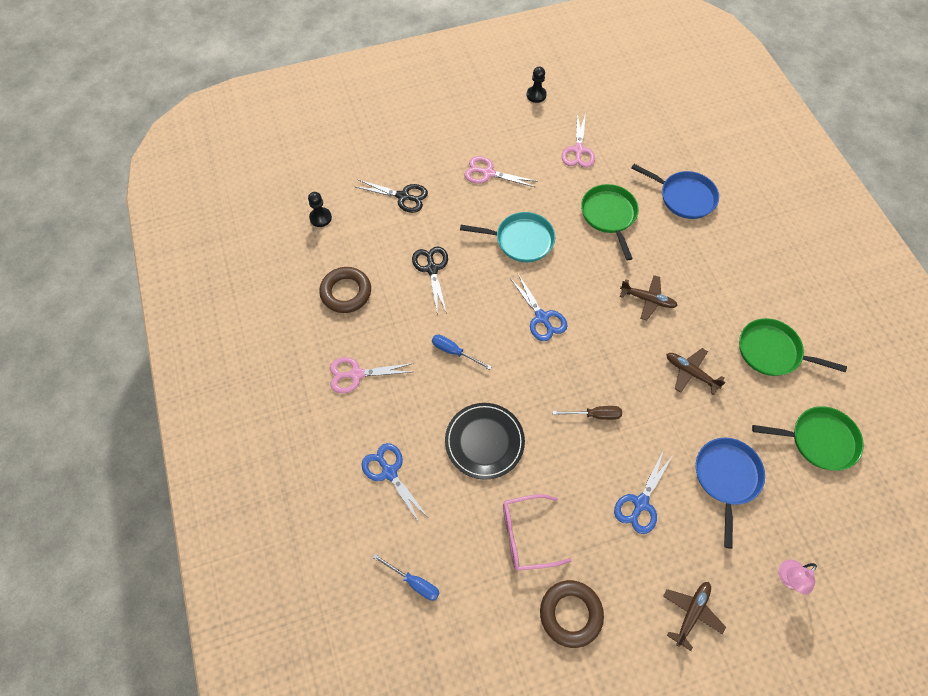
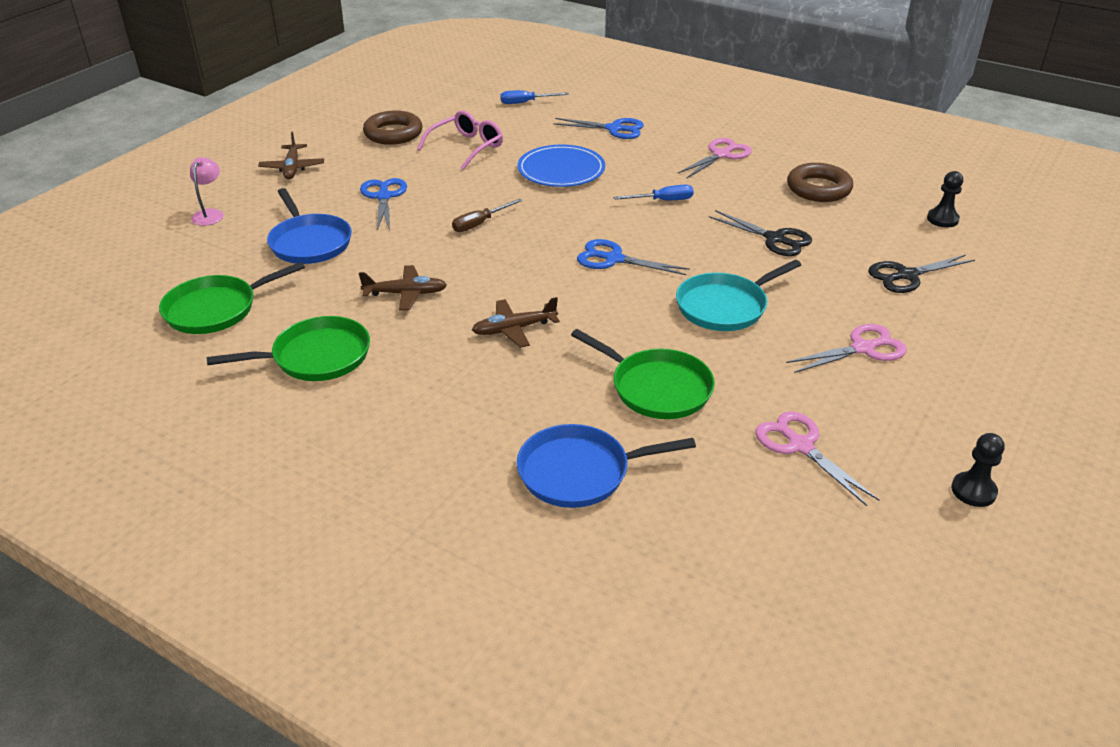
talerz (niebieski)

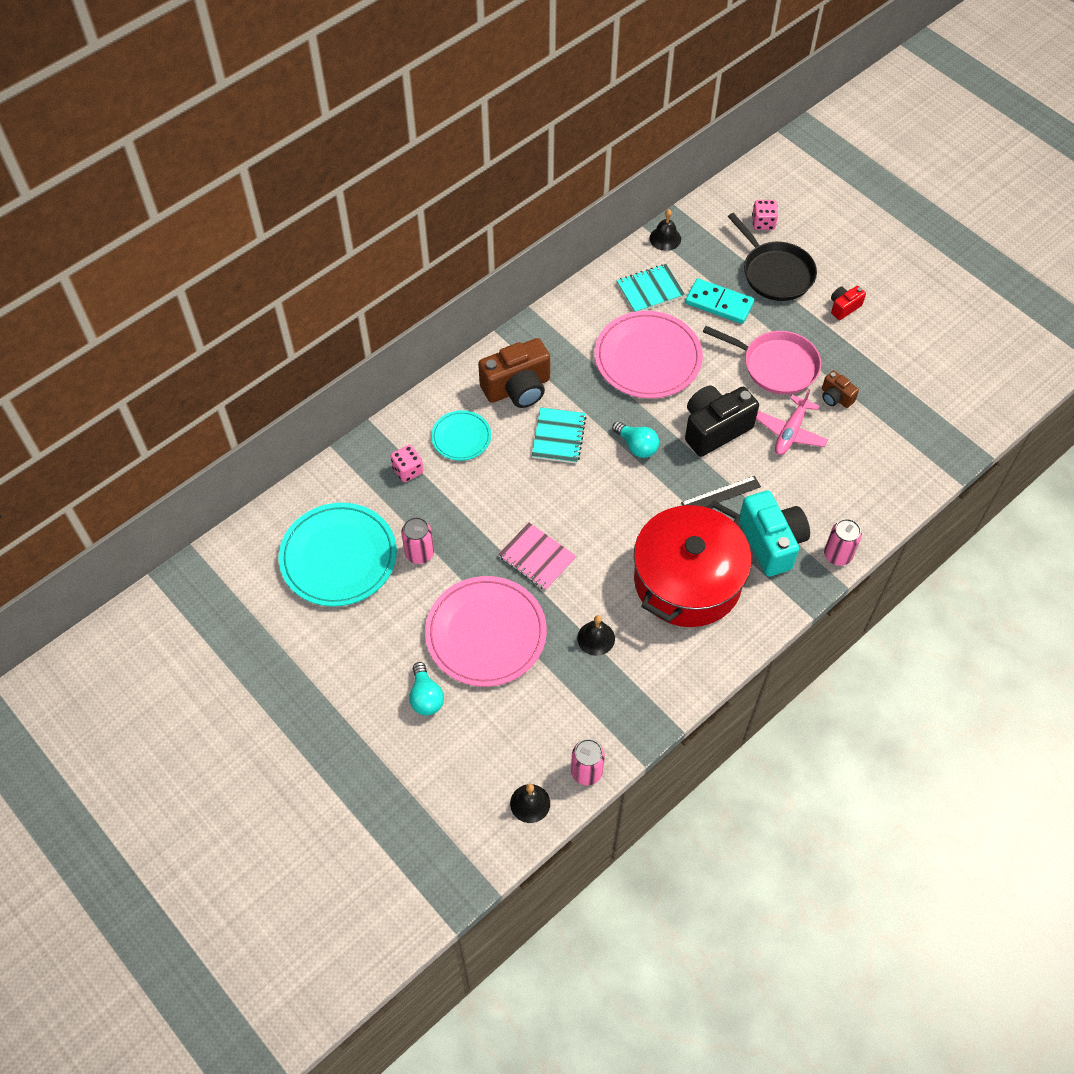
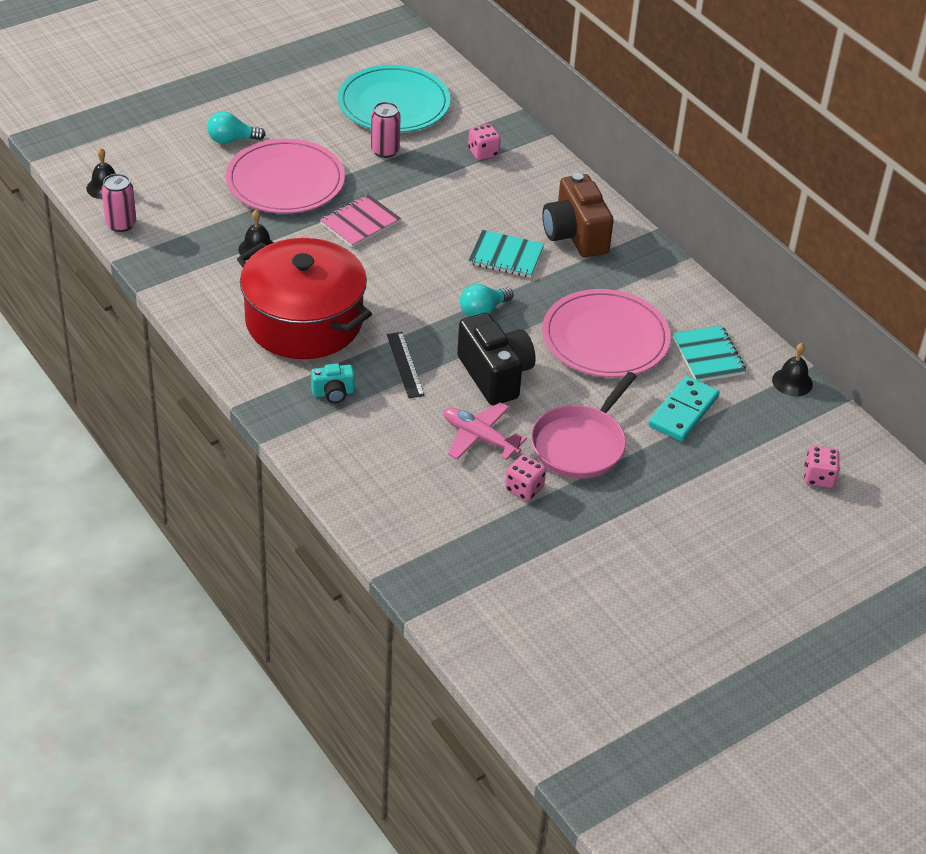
talerz (turkusowy) (2nd from left in the first image)
patelnia (czarny)
puszka (różowy) (3rd from left in the first image)
aparat fotograficzny (czerwony)
kostka do gry (różowy) (2nd from left)
aparat fotograficzny (turkusowy)

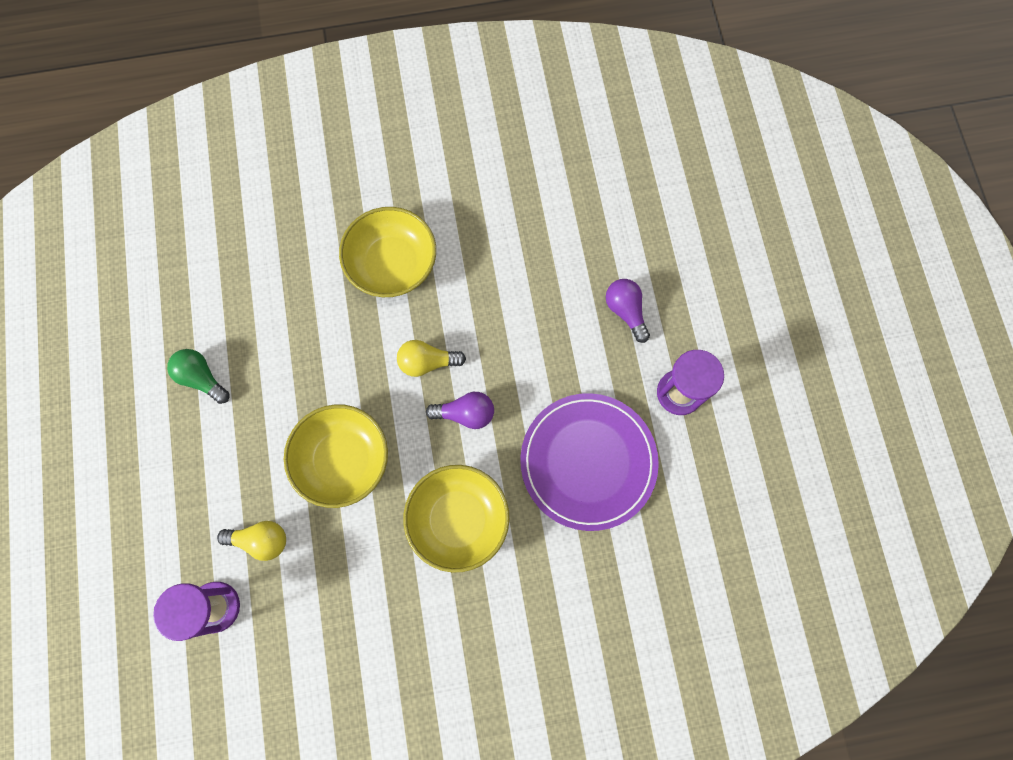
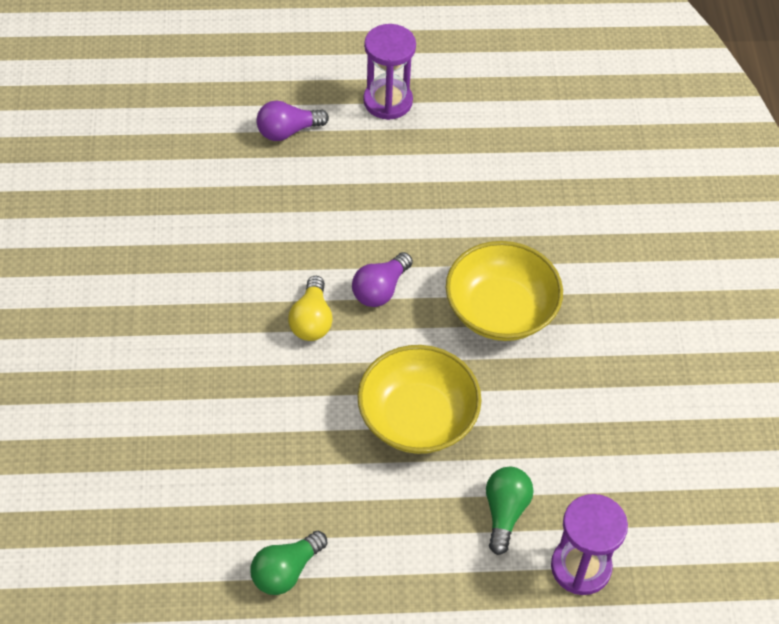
miska (żółty) (2nd from left in the first image)
talerz (fioletowy)
żarówka (zielony) (2nd from left)
żarówka (fioletowy) (2nd from left)

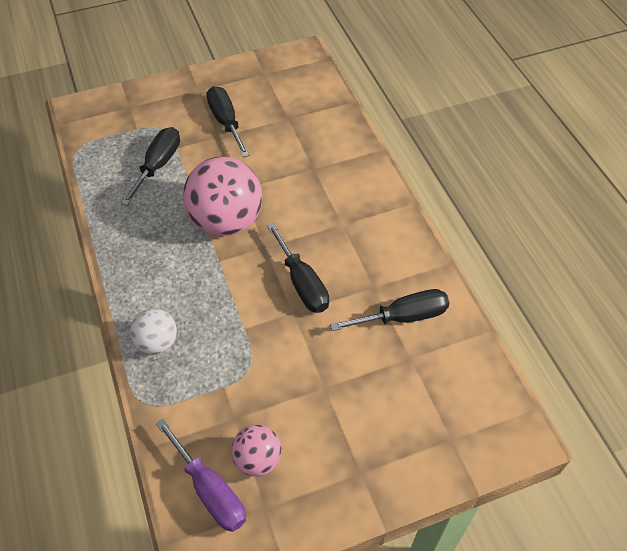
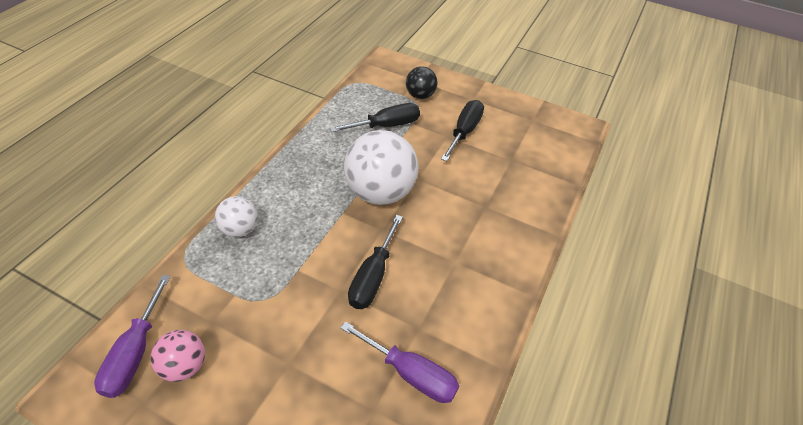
piłka (czarny)
piłka (biały) (2nd from left)
śrubokręt (fioletowy) (2nd from left)

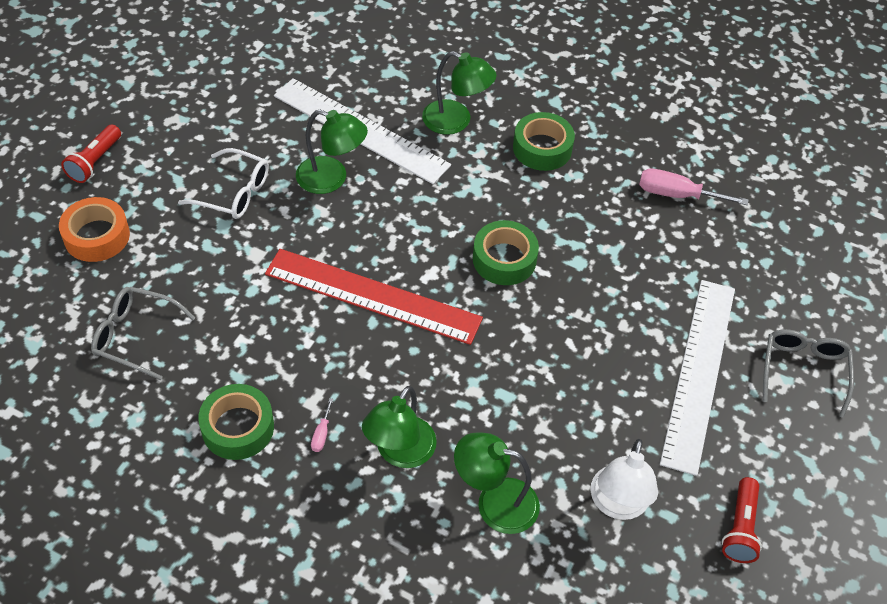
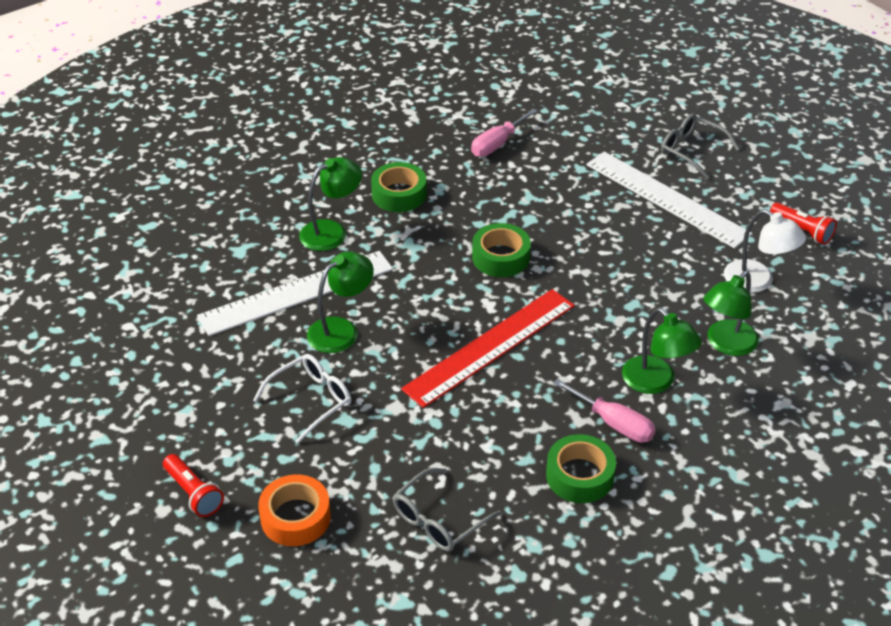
śrubokręt (różowy) (2nd from left)

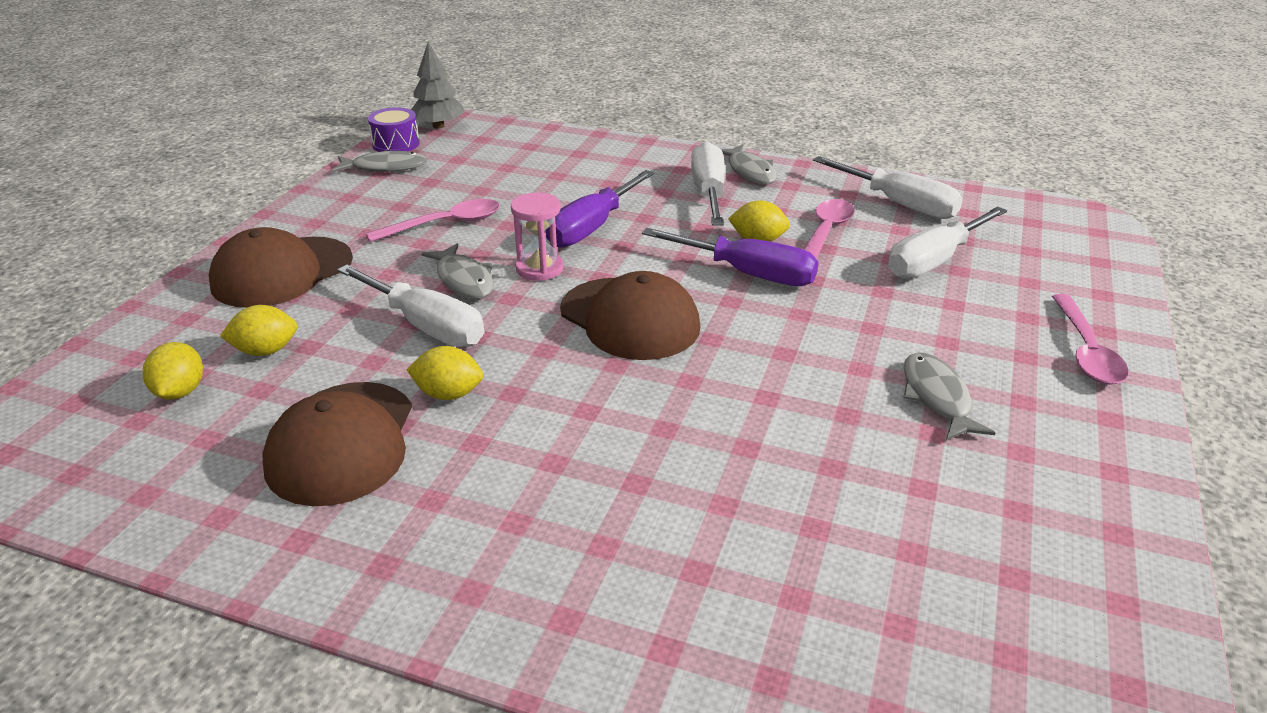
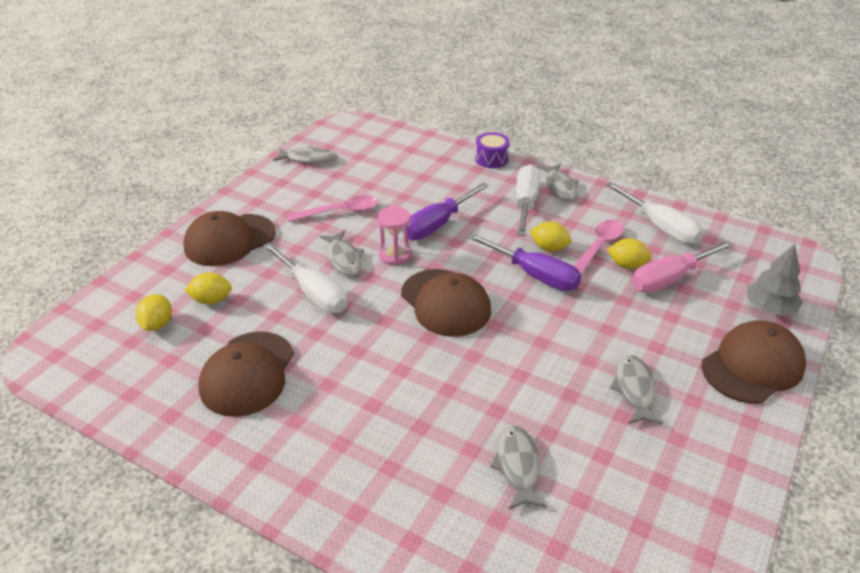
ryba (szary) (3rd from left)
bęben (fioletowy)
cytryna (żółty) (4th from left)
drzewko (szary)
czapka (brązowy) (4th from left)
śrubokręt (różowy)

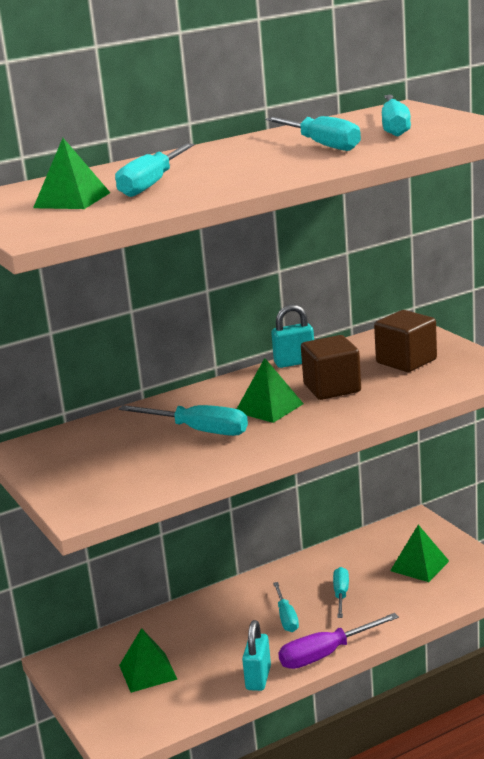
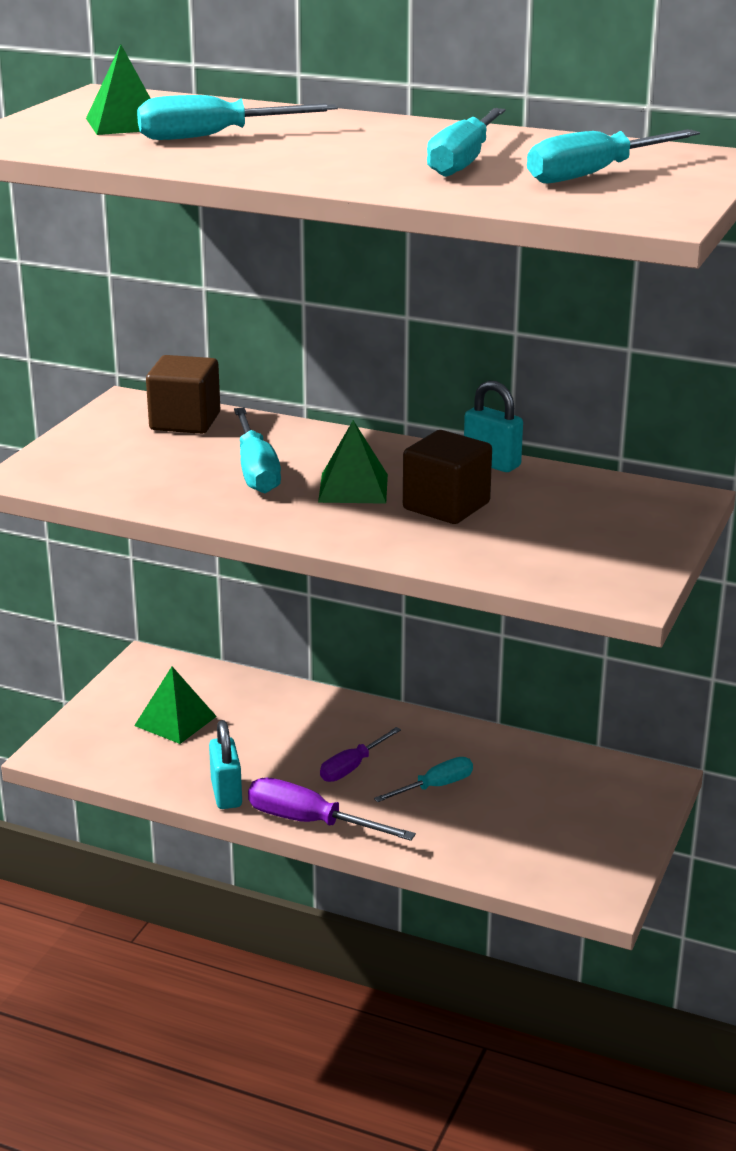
piramida (zielony) (4th from left in the first image)
sześcian (brązowy) (1st from left)
śrubokręt (fioletowy) (2nd from left)
kłódka (turkusowy) (1st from left)

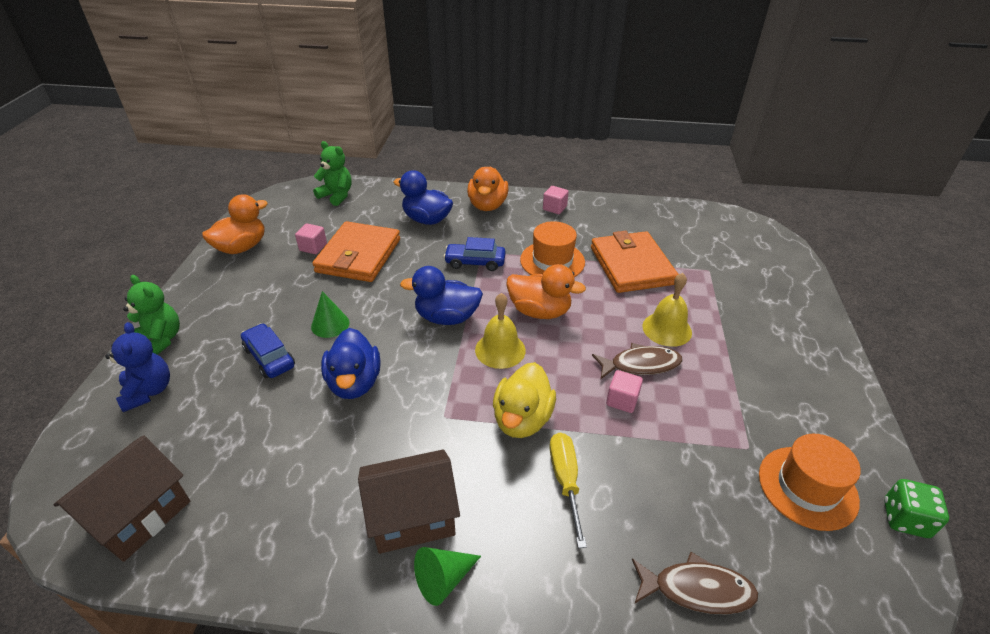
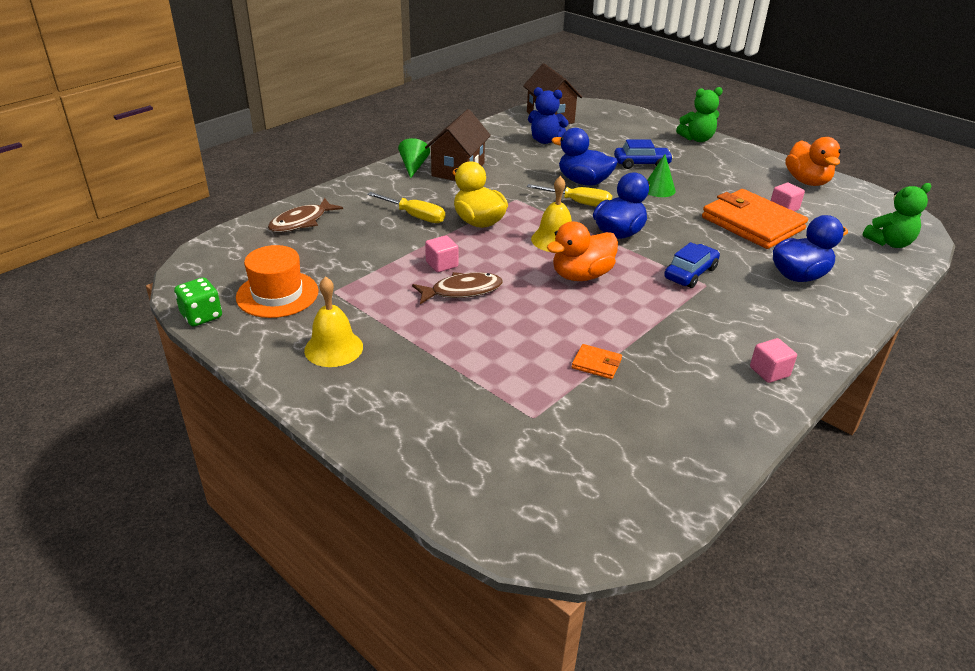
kaczka (pomarańczowy) (2nd from left in the first image)
kapelusz (pomarańczowy) (1st from left in the first image)
śrubokręt (żółty) (2nd from left)
miś (niebieski)
dzwonek (żółty) (1st from left)
ryba (brązowy) (2nd from left)
portfel (pomarańczowy) (1st from left)

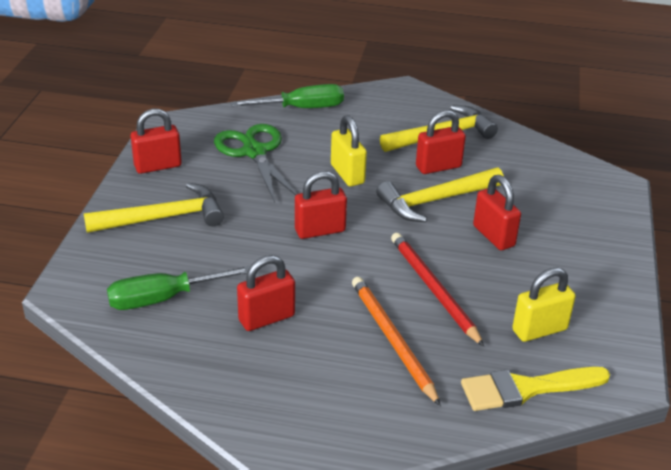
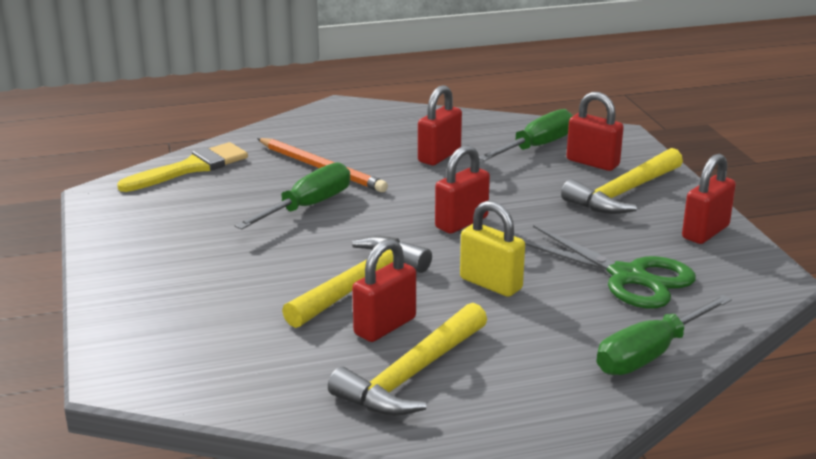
kłódka (żółty) (2nd from left in the first image)
kłódka (czerwony) (4th from left)
śrubokręt (zielony) (1st from left)

